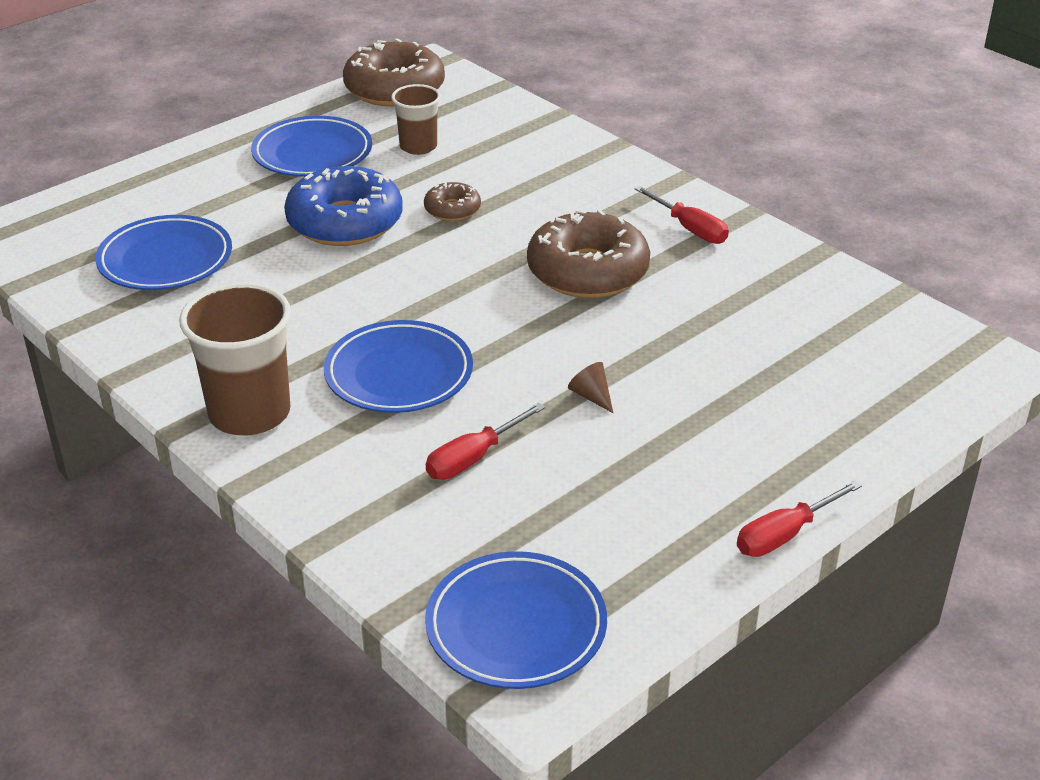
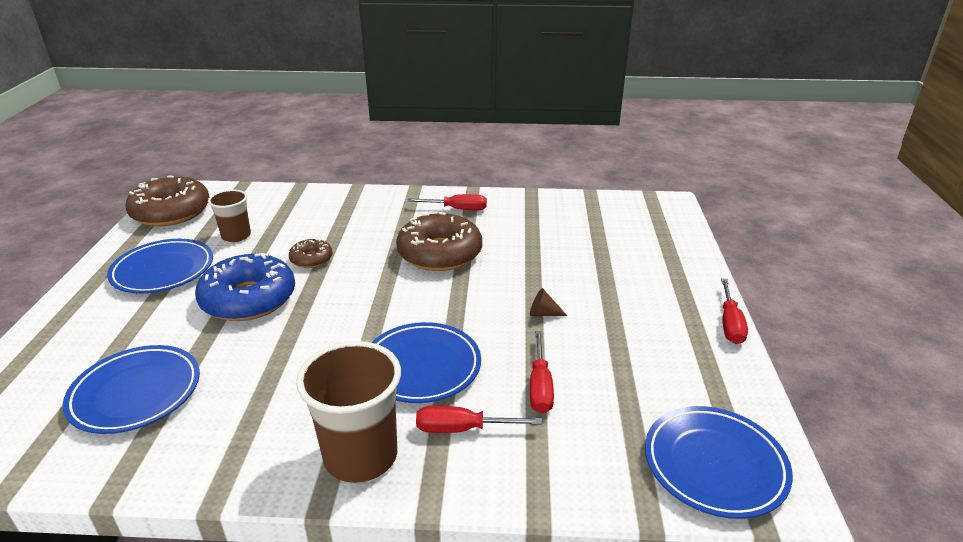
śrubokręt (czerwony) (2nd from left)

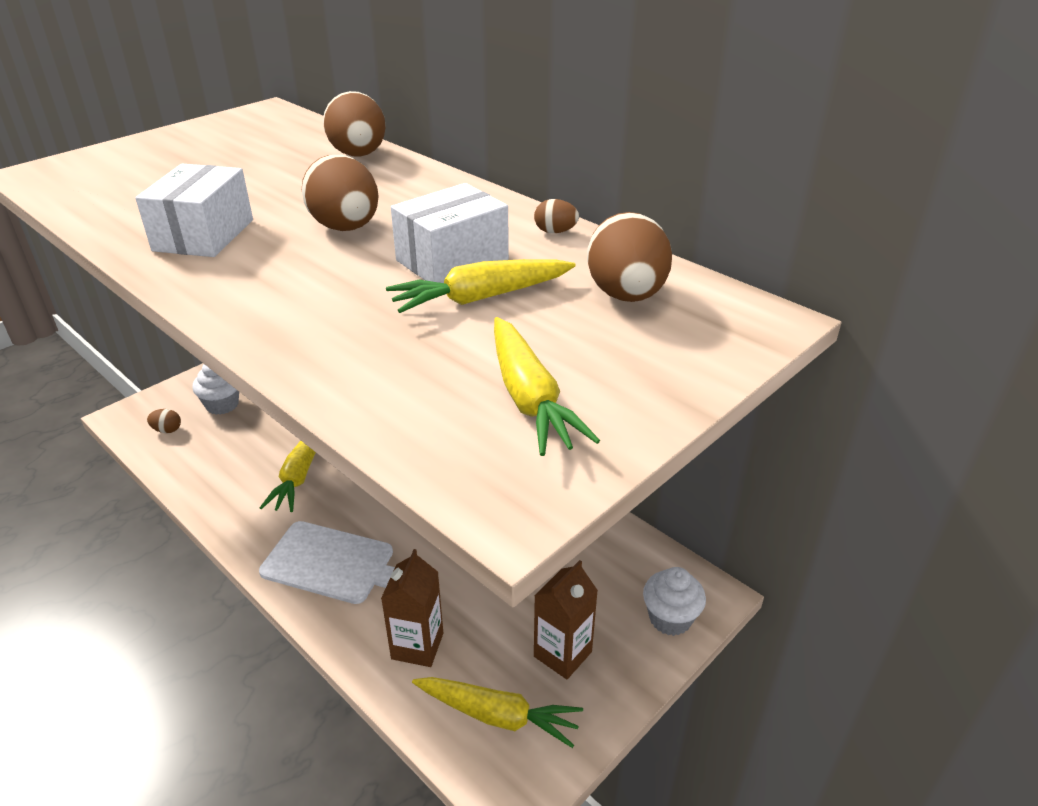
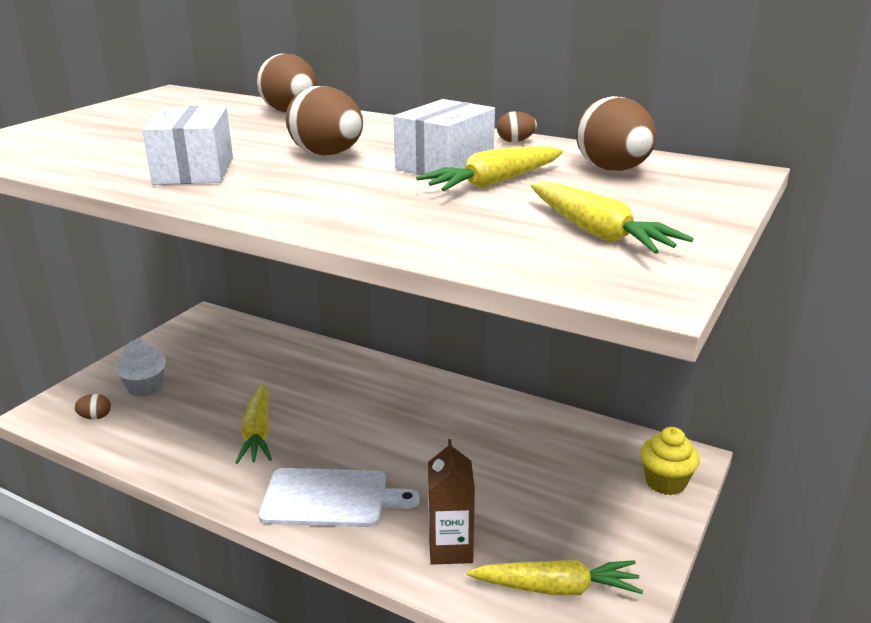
karton mleka (brązowy) (2nd from left in the first image)
muffinka (żółty)

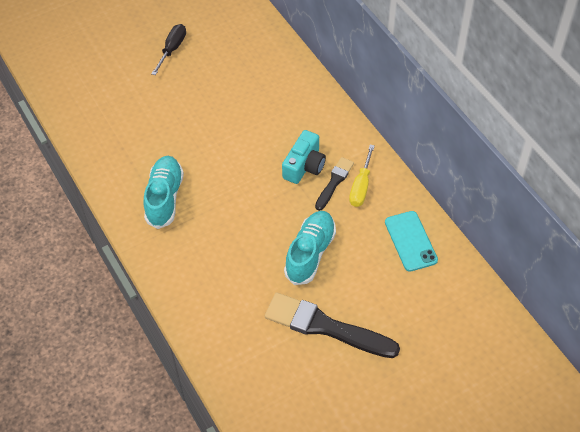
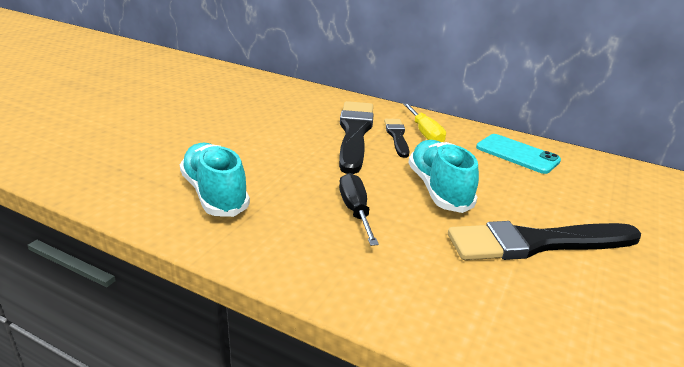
śrubokręt (czarny)
pędzel (czarny) (1st from left)

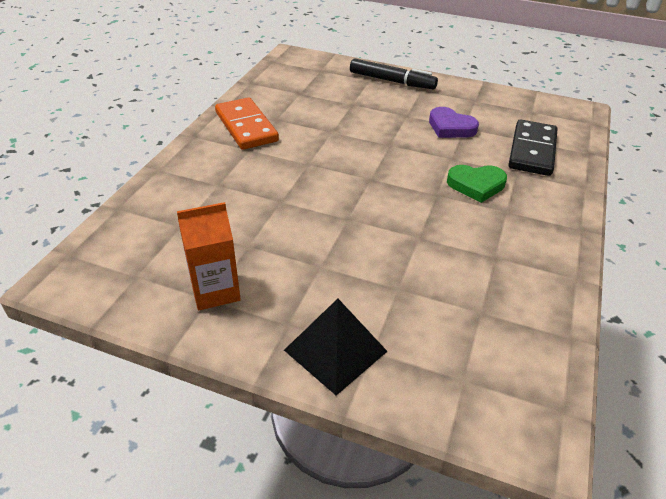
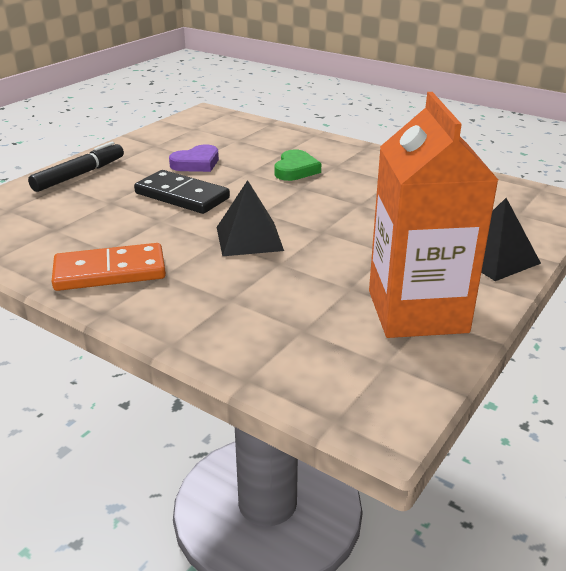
piramida (czarny) (1st from left)
kostka domina (czarny)
karton mleka (pomarańczowy)

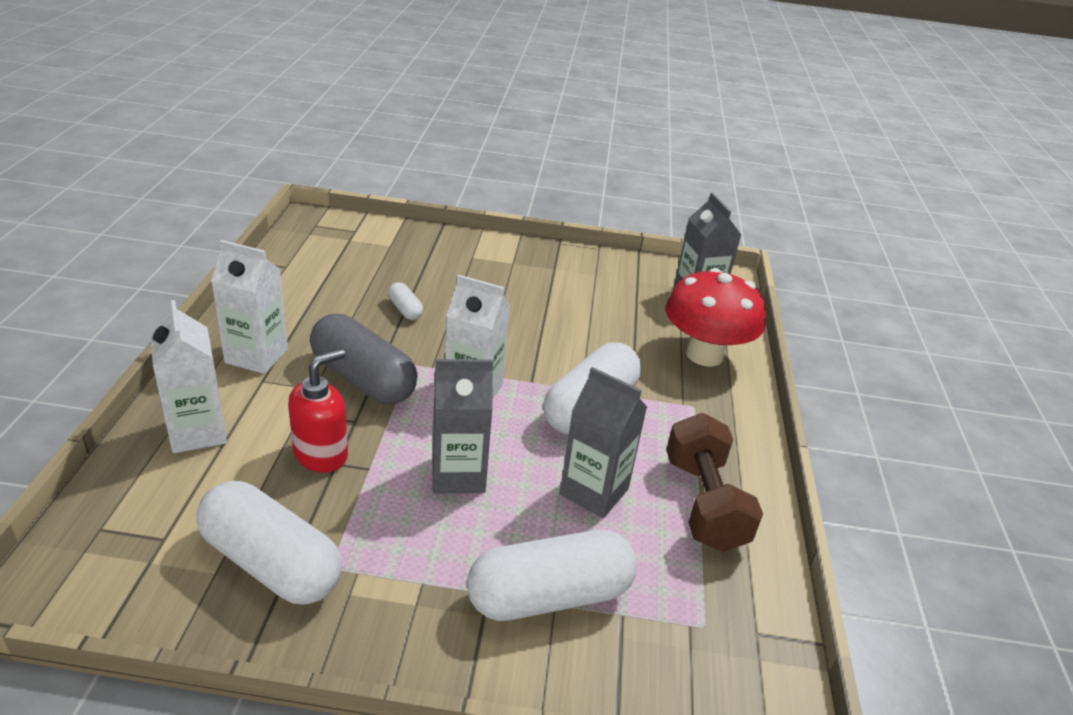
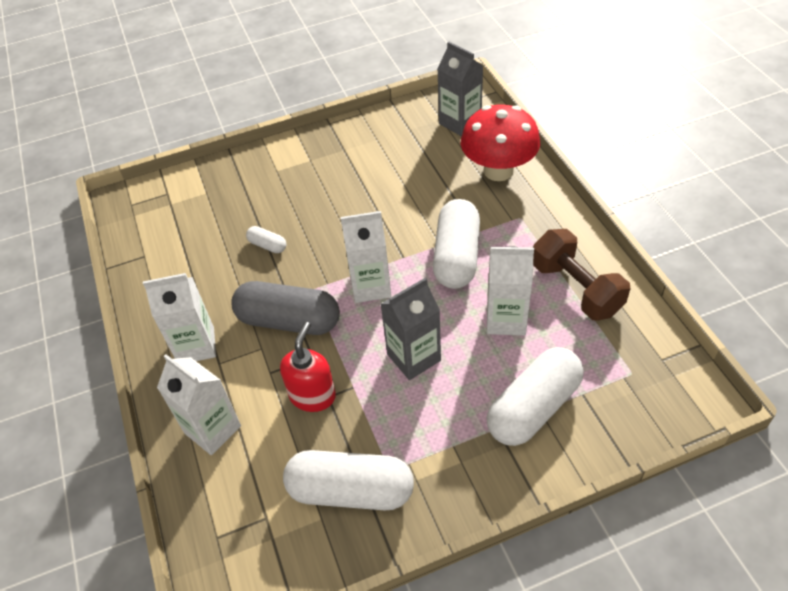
karton mleka (biały) (4th from left)

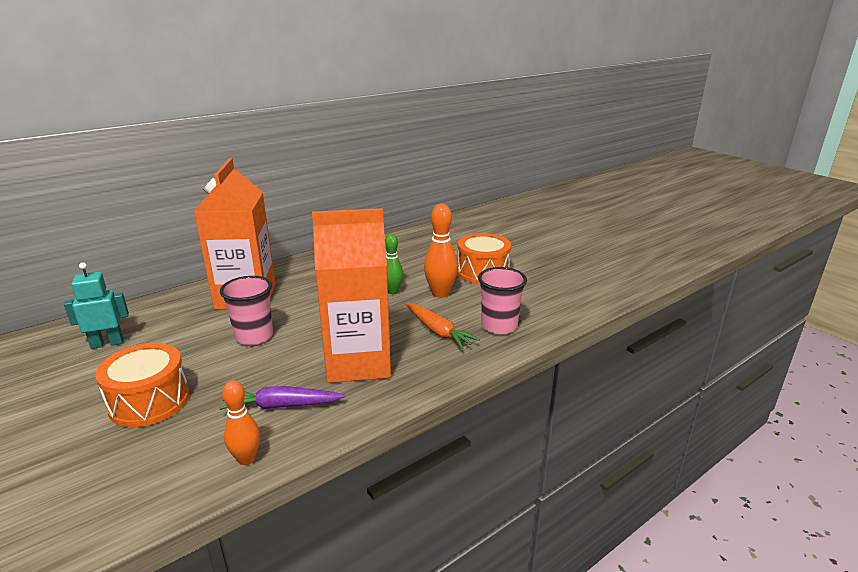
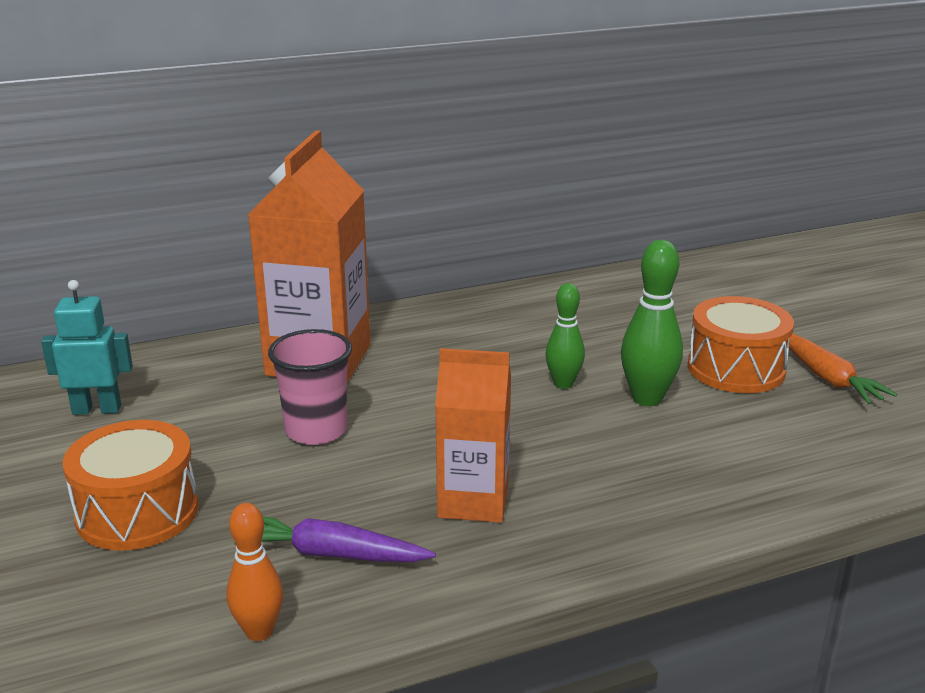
szklanka (różowy) (2nd from left in the first image)
marchewka (pomarańczowy)
kręgiel (zielony) (2nd from left)
karton mleka (pomarańczowy) (2nd from left)

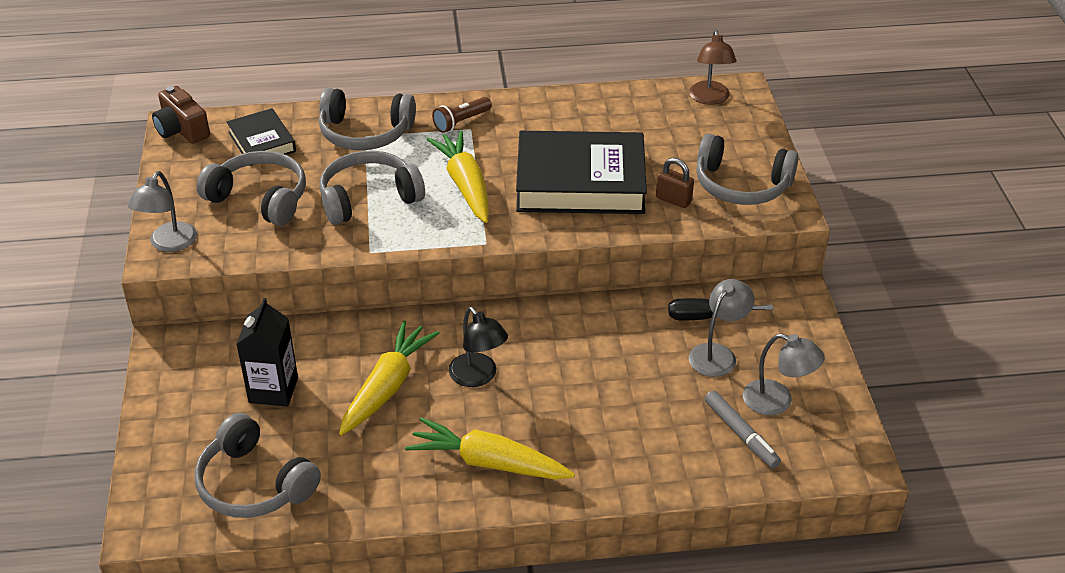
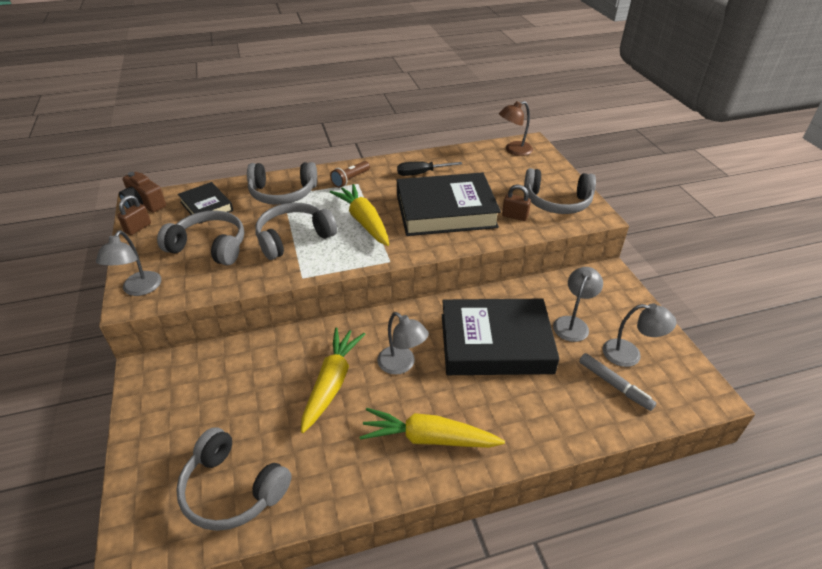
karton mleka (czarny)
kłódka (brązowy) (1st from left)
książka (czarny) (3rd from left)
śrubokręt (czarny)
lampka (szary) (2nd from left)
lampka (brązowy)

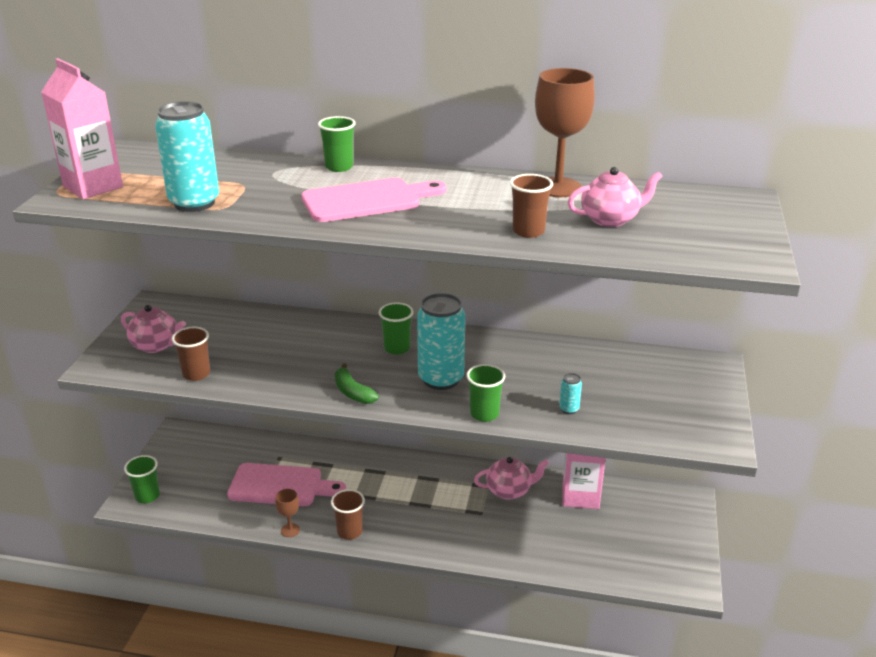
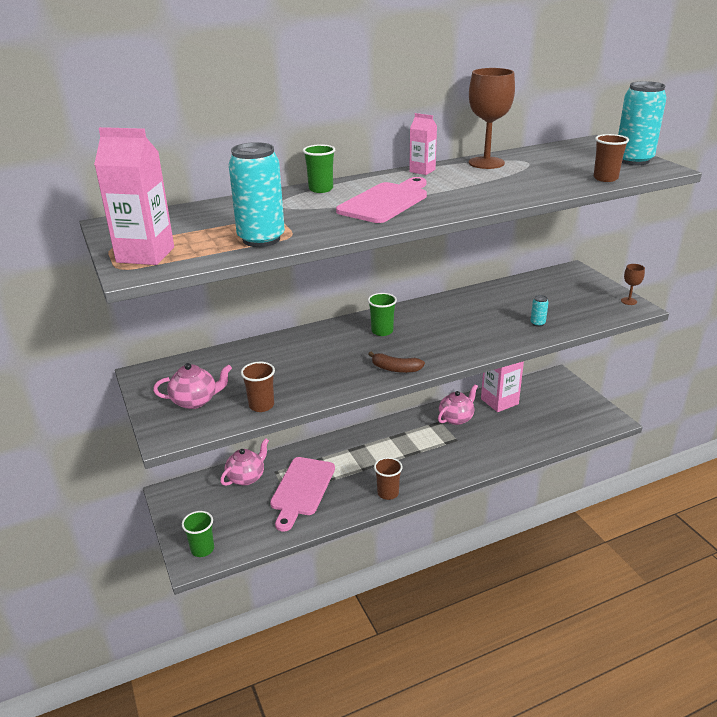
szklanka (zielony) (4th from left in the first image)
karton mleka (różowy) (2nd from left)
kielich (brązowy) (2nd from left)
puszka (turkusowy) (3rd from left)
szklanka (brązowy) (3rd from left)
imbryk (różowy) (2nd from left)
banan (brązowy)
deska do krojenia (różowy) (1st from left)

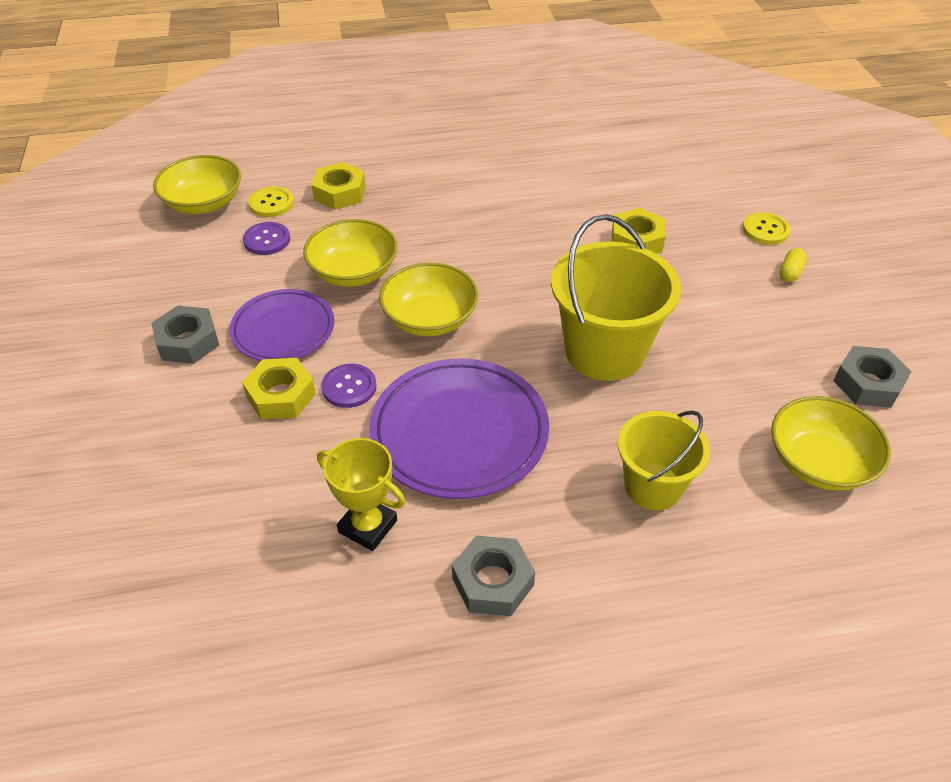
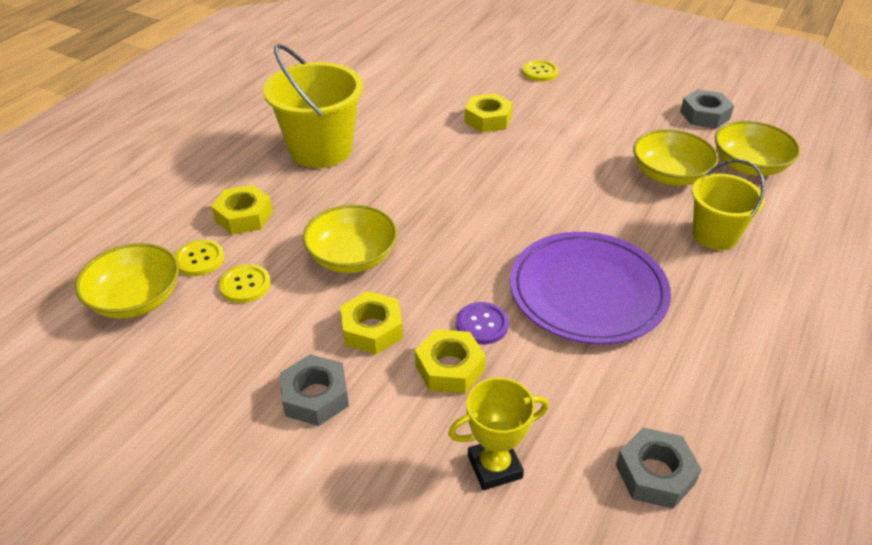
kapsułka (żółty)
puchar (żółty)
miska (żółty) (3rd from left)
nakrętka (szary) (2nd from left)
wiadro (żółty) (1st from left)
nakrętka (żółty) (2nd from left)
guzik (żółty) (2nd from left)

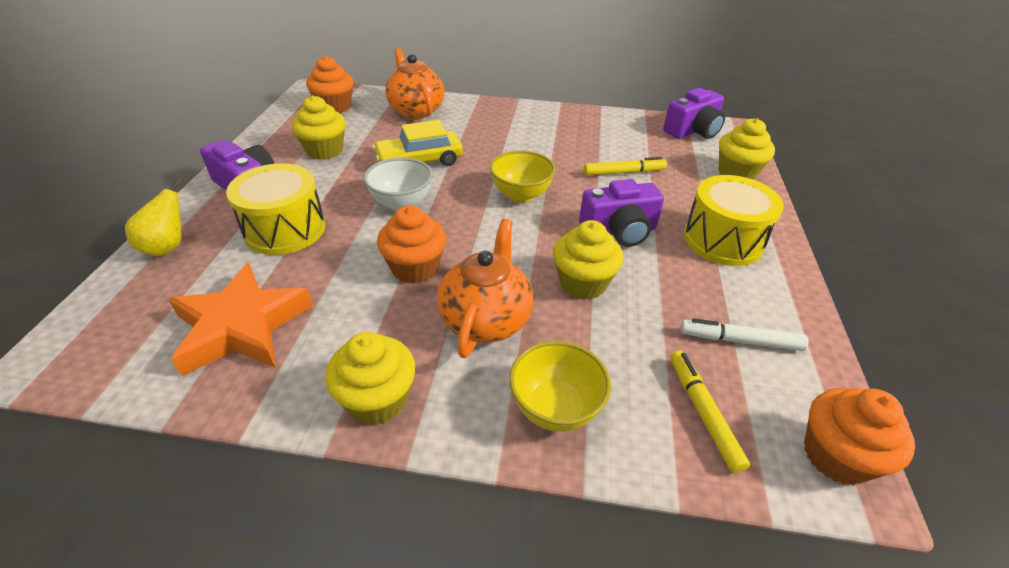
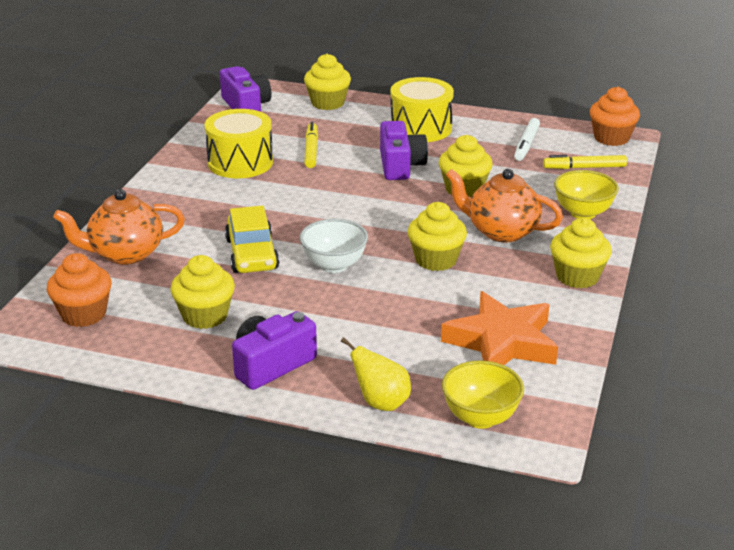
bęben (żółty) (1st from left)
miska (żółty) (1st from left)
muffinka (żółty) (3rd from left)

